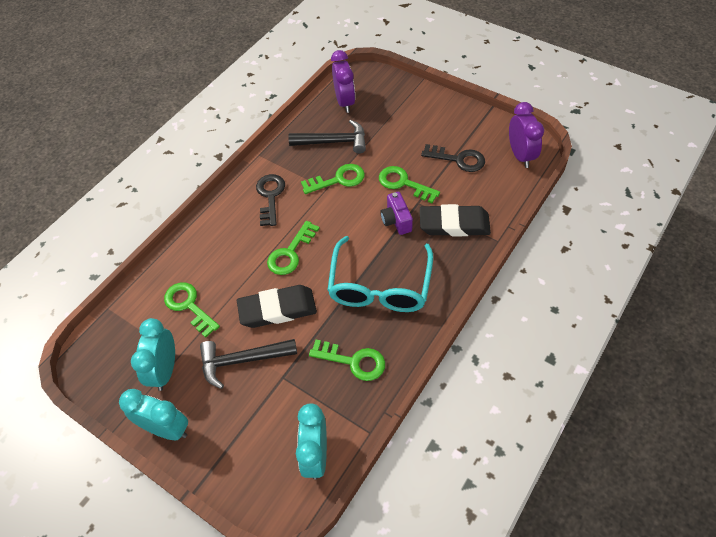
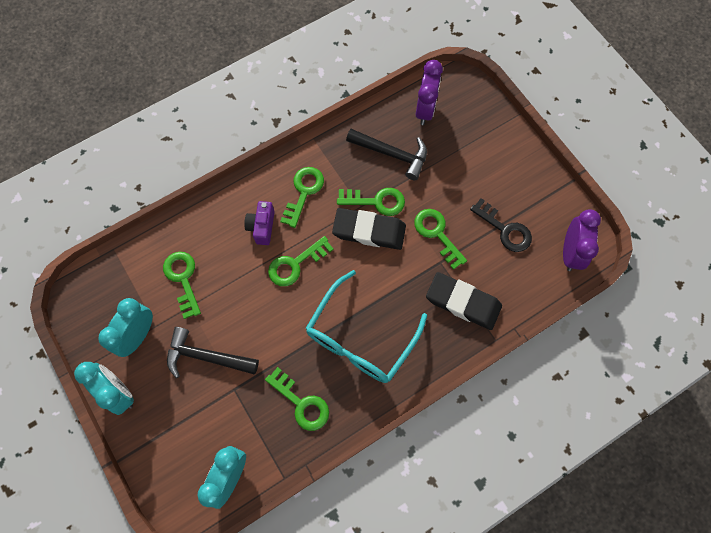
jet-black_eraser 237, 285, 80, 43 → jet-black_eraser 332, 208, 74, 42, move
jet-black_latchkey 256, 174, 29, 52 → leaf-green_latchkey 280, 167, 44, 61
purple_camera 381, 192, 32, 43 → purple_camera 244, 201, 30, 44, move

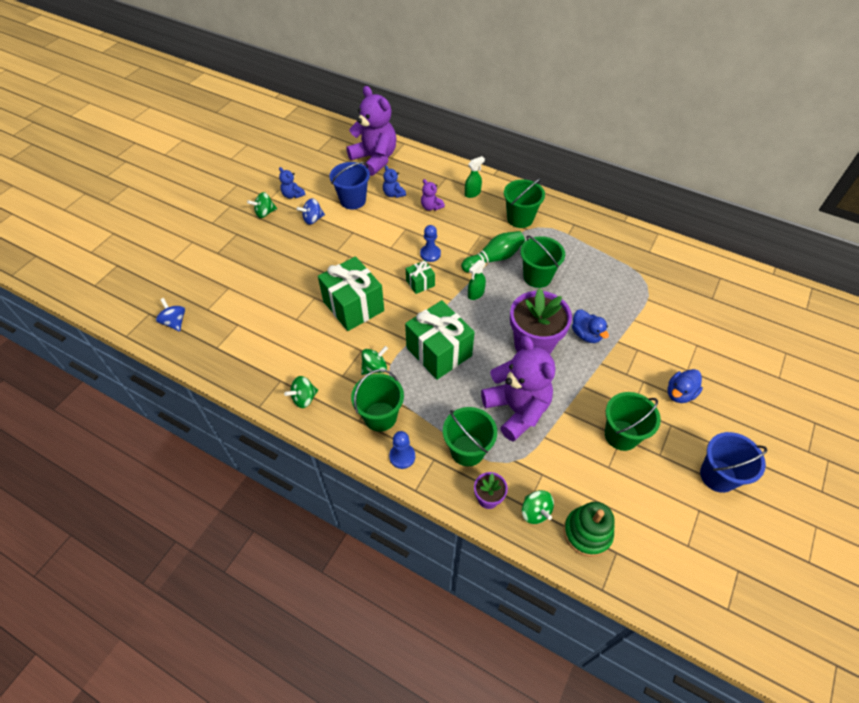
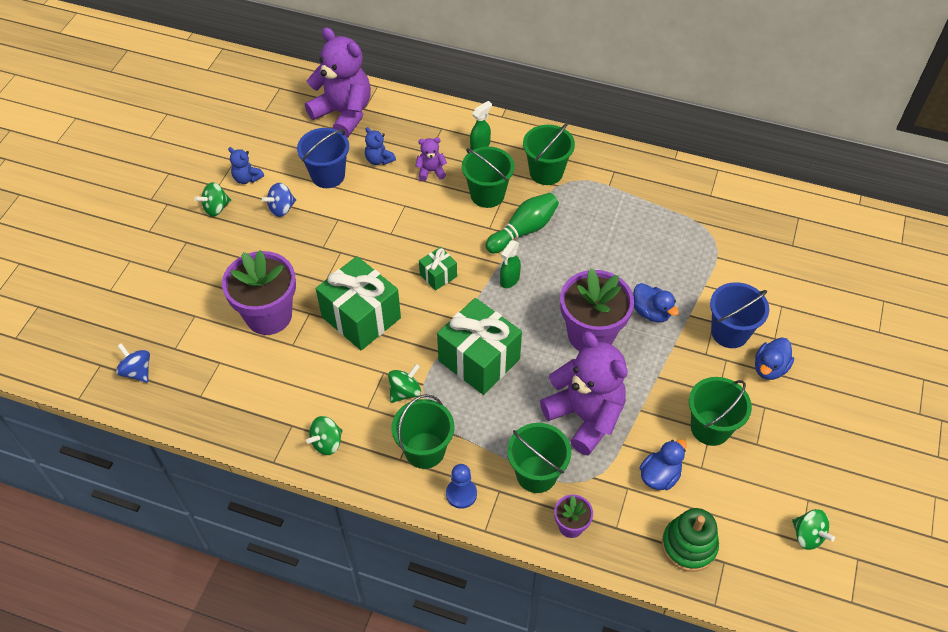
blue_pawn 420, 225, 21, 37 → -
purple_teddy_bear 421, 179, 24, 32 → purple_teddy_bear 415, 137, 32, 44, 135 degrees clockwise
leaf-green_bucket 520, 235, 45, 53 → leaf-green_bucket 462, 147, 52, 61, move
leaf-green_toy_top 522, 490, 32, 34 → leaf-green_toy_top 792, 509, 43, 41, move
blue_bucket 700, 432, 68, 61 → blue_bucket 710, 282, 59, 66, move
- → purple_potted_plant 222, 250, 74, 85
- → blue_rubber_duck 640, 439, 47, 51

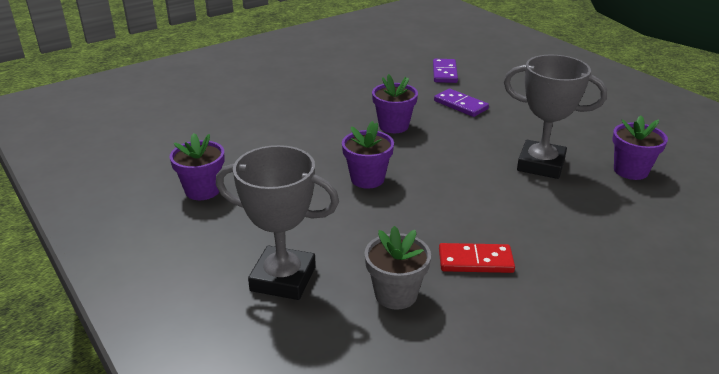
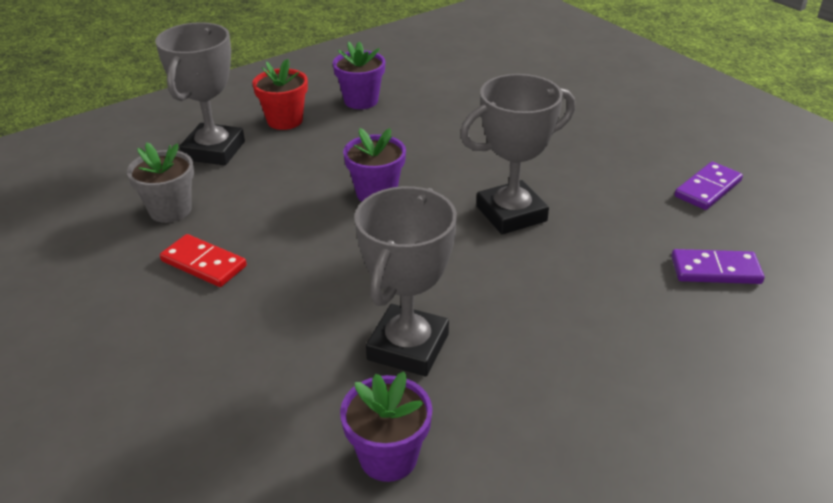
purple_potted_plant 372, 74, 46, 59 → gray_prize_cup 460, 74, 115, 160
purple_domino_tile 434, 89, 55, 28 → purple_domino_tile 674, 162, 69, 48, move
red_domino_tile 439, 243, 76, 30 → red_domino_tile 160, 234, 87, 53, 60 degrees counterclockwise
- → red_potted_plant 252, 59, 56, 71

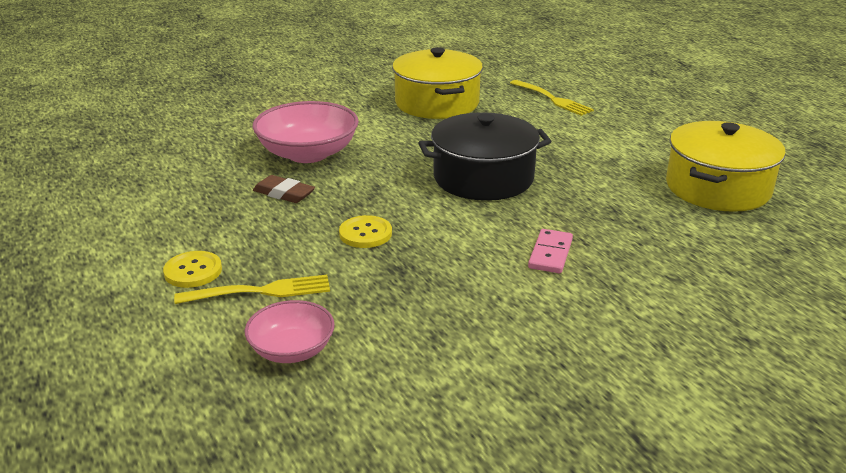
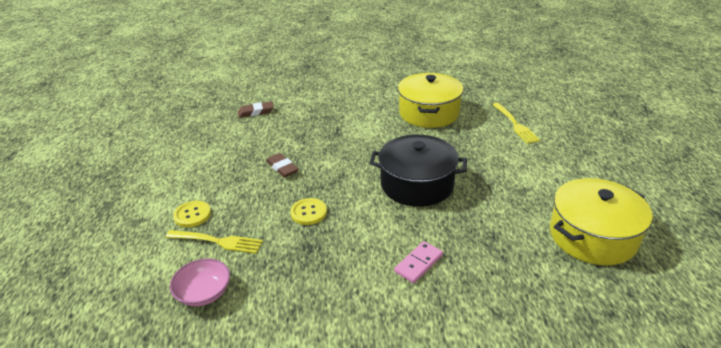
pink_deep_dish 252, 101, 107, 62 → -
- → brown_eraser 238, 101, 36, 17

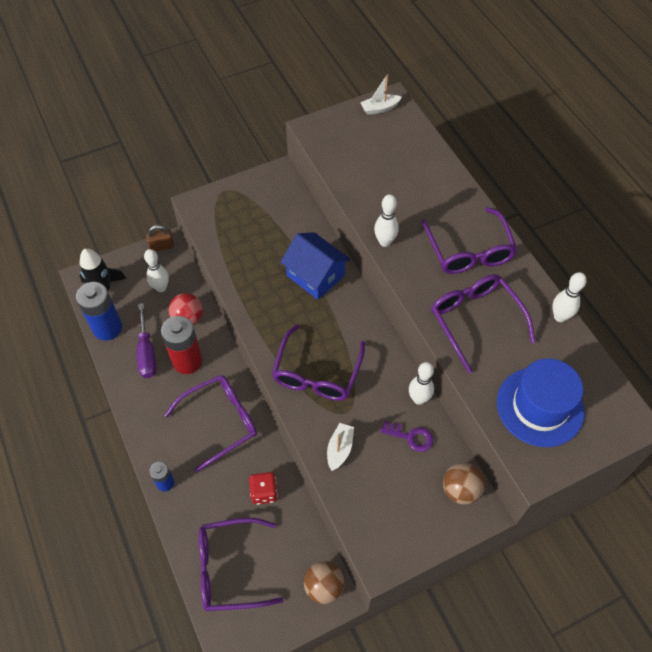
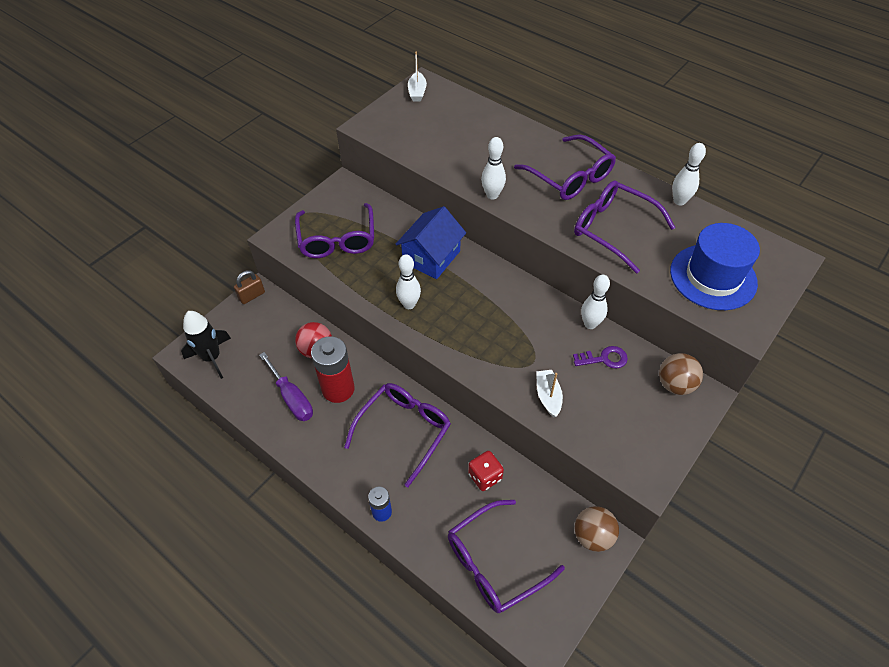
blue_power_cell 76, 282, 46, 59 → -
pure_white_bowling_pin 144, 249, 25, 43 → pure_white_bowling_pin 396, 254, 25, 55, move
purple_spectacles 272, 324, 93, 77 → purple_spectacles 295, 203, 79, 55, move
blue_toy_house 280, 232, 70, 68 → blue_toy_house 395, 206, 71, 73, 75 degrees counterclockwise
pure_white_sailboat 360, 74, 42, 41 → pure_white_sailboat 408, 51, 19, 50, 45 degrees counterclockwise

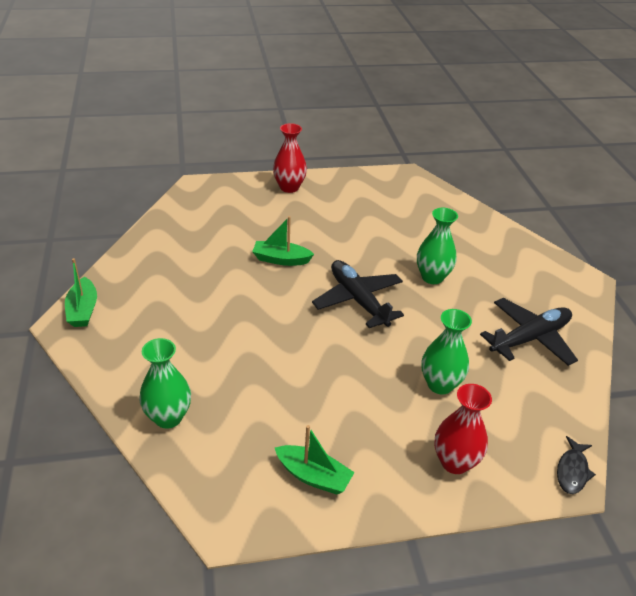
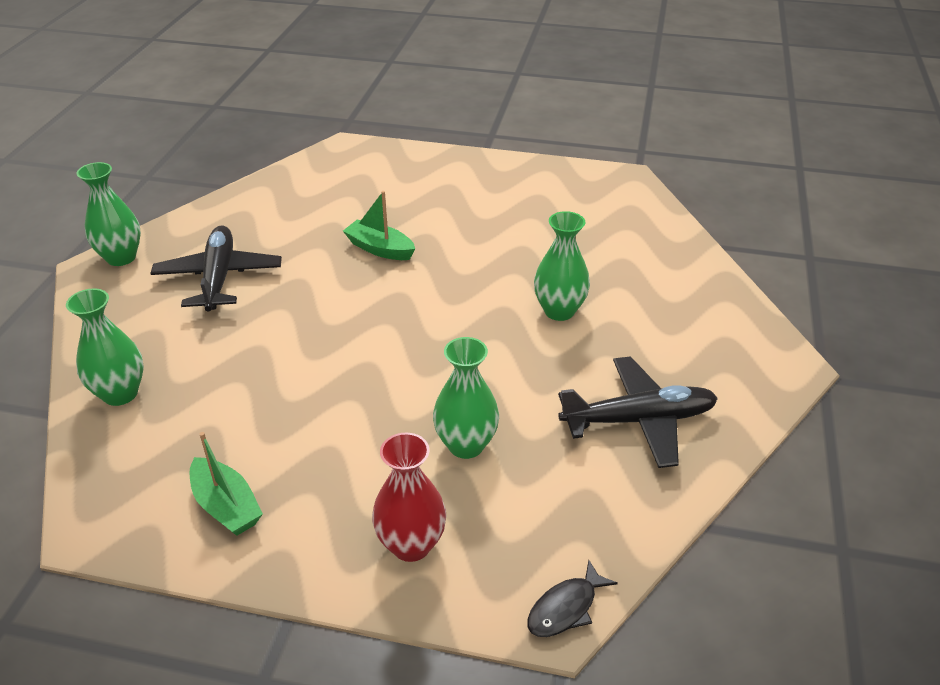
leaf-green_sailboat 65, 258, 32, 69 → leaf-green_vase 76, 162, 65, 104
red_vase 273, 123, 34, 70 → -
jet-black_plane 312, 260, 92, 68 → jet-black_plane 150, 225, 132, 86, move

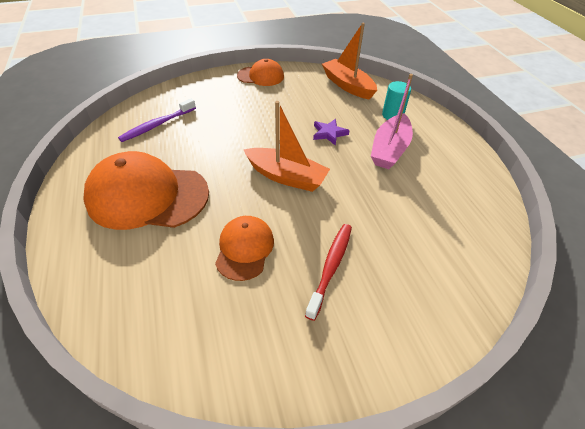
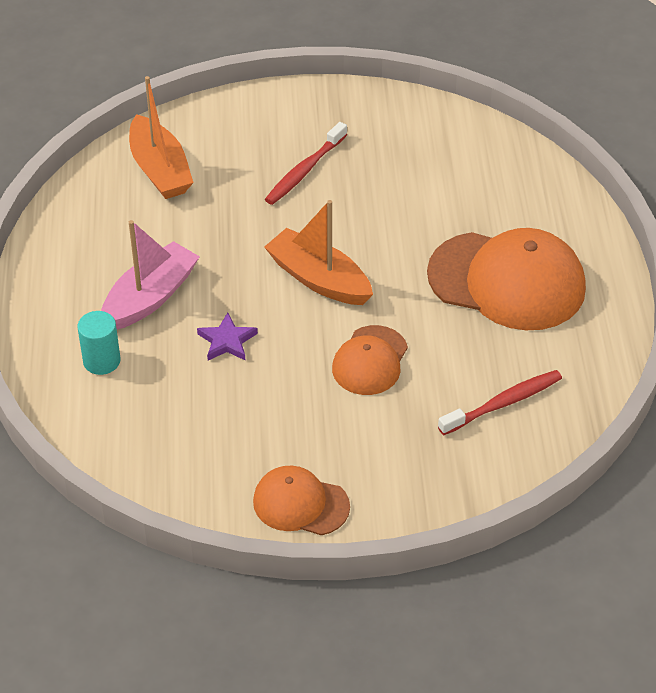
purple_dental_brush 118, 99, 78, 43 → red_dental_brush 438, 370, 124, 65
bright_orange_peaked_cap 215, 216, 59, 65 → bright_orange_peaked_cap 332, 325, 76, 70, move
bright_orange_sailboat 322, 23, 55, 77 → bright_orange_sailboat 129, 76, 64, 123, move

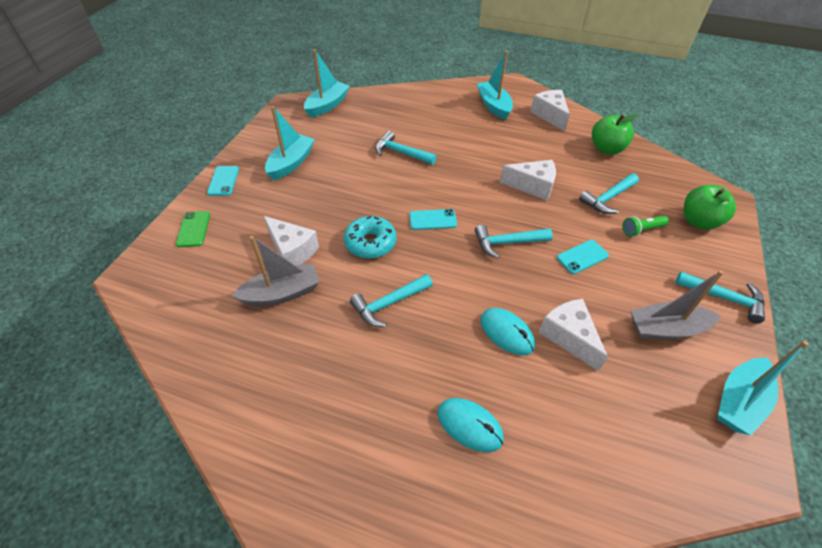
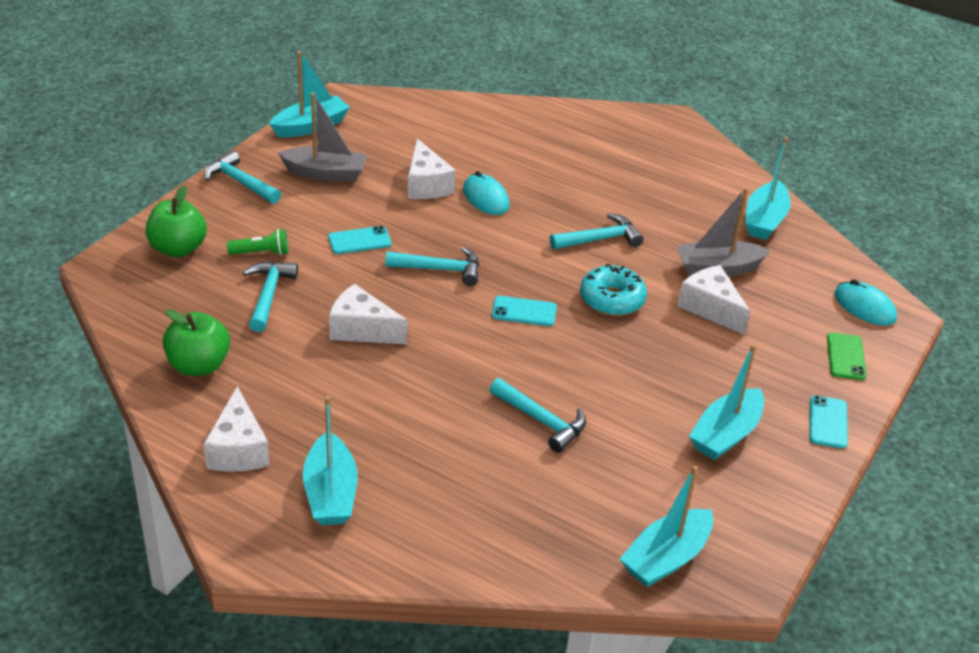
turquoise_computer_mouse 438, 398, 66, 54 → turquoise_computer_mouse 835, 279, 62, 47, move
turquoise_hammer 579, 173, 60, 41 → turquoise_hammer 243, 261, 55, 71, 60 degrees counterclockwise
- → turquoise_sailboat 745, 137, 46, 103

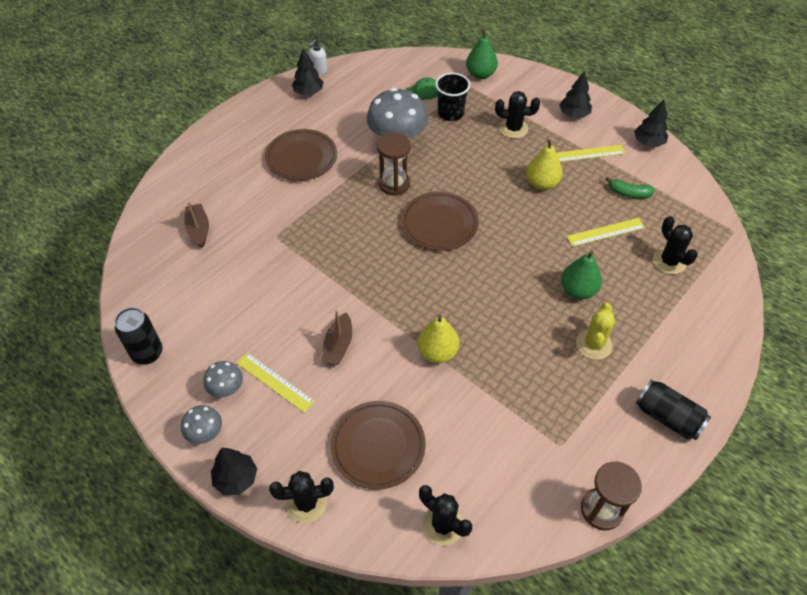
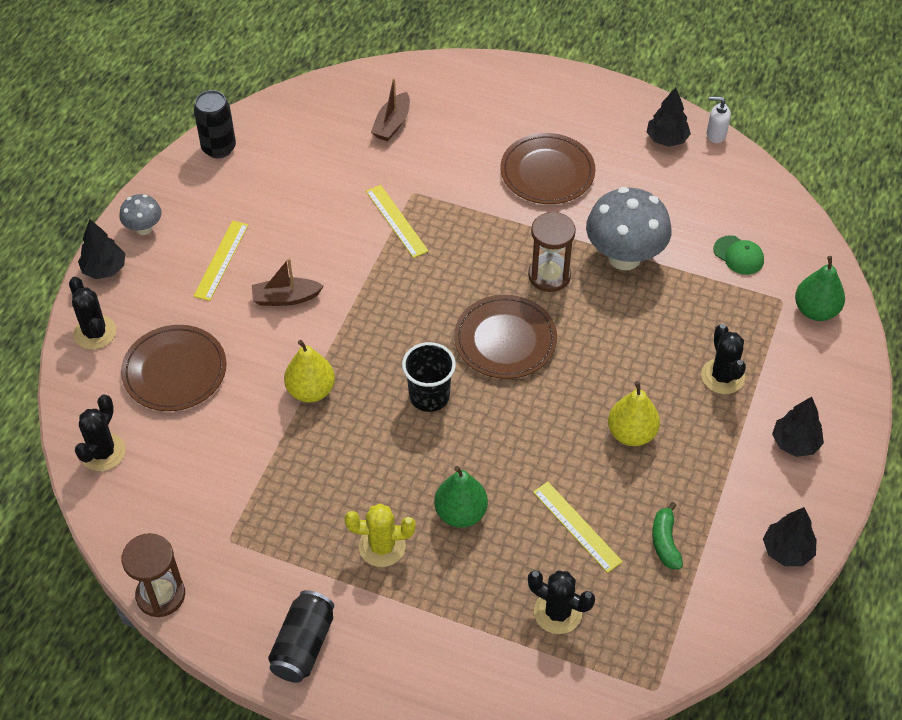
brown_sailboat 184, 202, 25, 46 → brown_sailboat 371, 78, 39, 63, 150 degrees clockwise
gray_toadstool 204, 361, 39, 37 → -
jet-black_tumbler 435, 73, 35, 48 → jet-black_tumbler 402, 342, 54, 70, move
yellow_measuring_stick 556, 145, 69, 17 → yellow_measuring_stick 366, 185, 62, 73, move
jet-black_prickly_plant 653, 216, 45, 58 → jet-black_prickly_plant 528, 570, 67, 64, 75 degrees clockwise

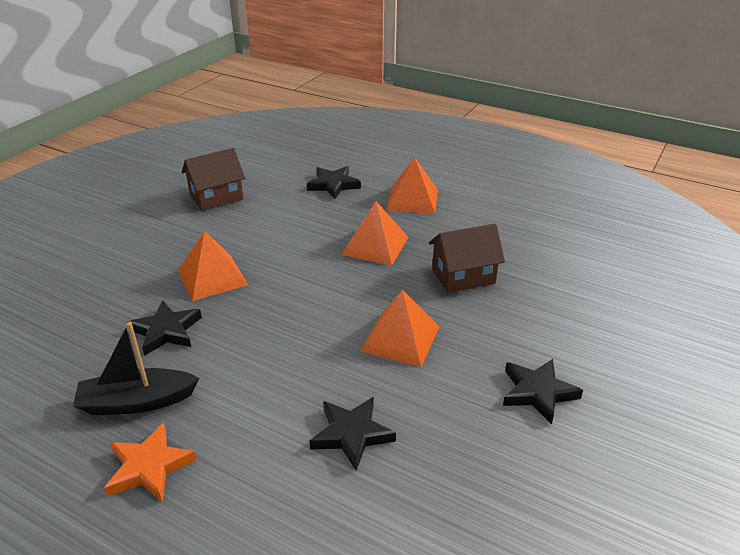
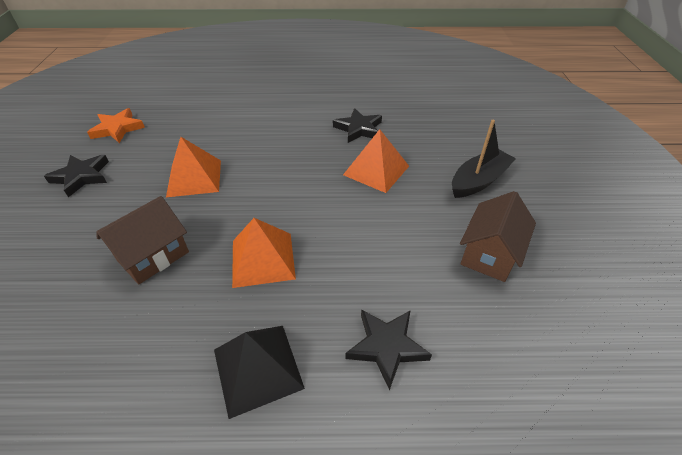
jet-black_sailboat 73, 322, 126, 93 → jet-black_sailboat 452, 120, 64, 78, move
bright_orange_star 104, 423, 93, 79 → bright_orange_star 87, 108, 58, 35, move
jet-black_star 310, 397, 86, 74 → -
bright_orange_pyramid 387, 157, 51, 57 → jet-black_pyramid 214, 326, 91, 93

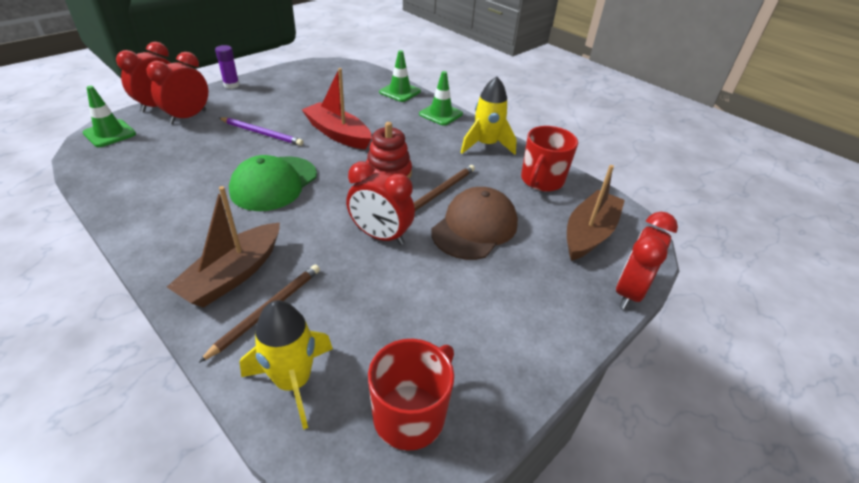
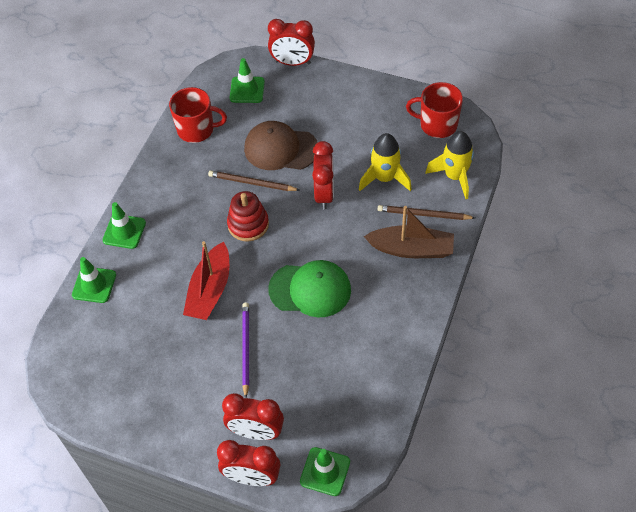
purple_stick_of_glue 215, 45, 25, 44 → -
yellow_spaceship 461, 76, 56, 79 → yellow_spaceship 359, 133, 53, 58, move
brown_sailboat 567, 165, 58, 96 → leaf-green_road_cone 230, 58, 35, 45

